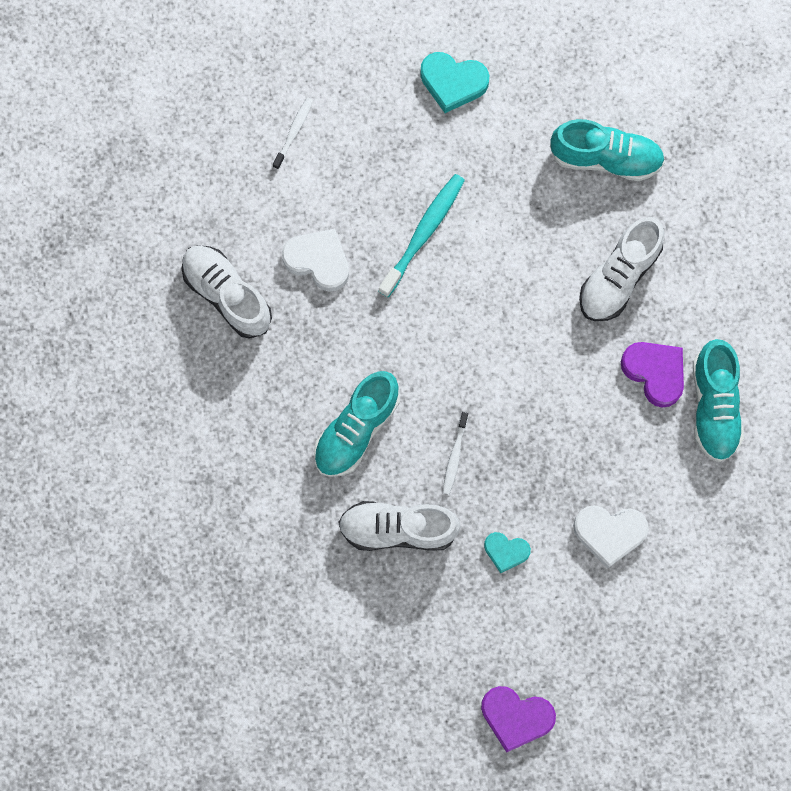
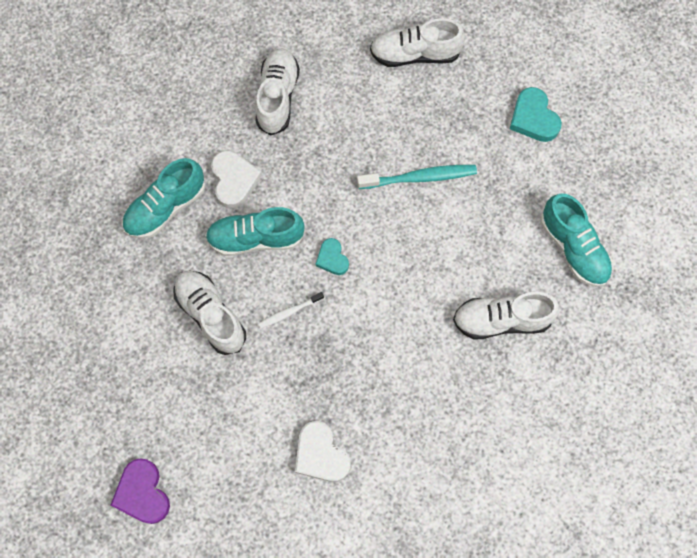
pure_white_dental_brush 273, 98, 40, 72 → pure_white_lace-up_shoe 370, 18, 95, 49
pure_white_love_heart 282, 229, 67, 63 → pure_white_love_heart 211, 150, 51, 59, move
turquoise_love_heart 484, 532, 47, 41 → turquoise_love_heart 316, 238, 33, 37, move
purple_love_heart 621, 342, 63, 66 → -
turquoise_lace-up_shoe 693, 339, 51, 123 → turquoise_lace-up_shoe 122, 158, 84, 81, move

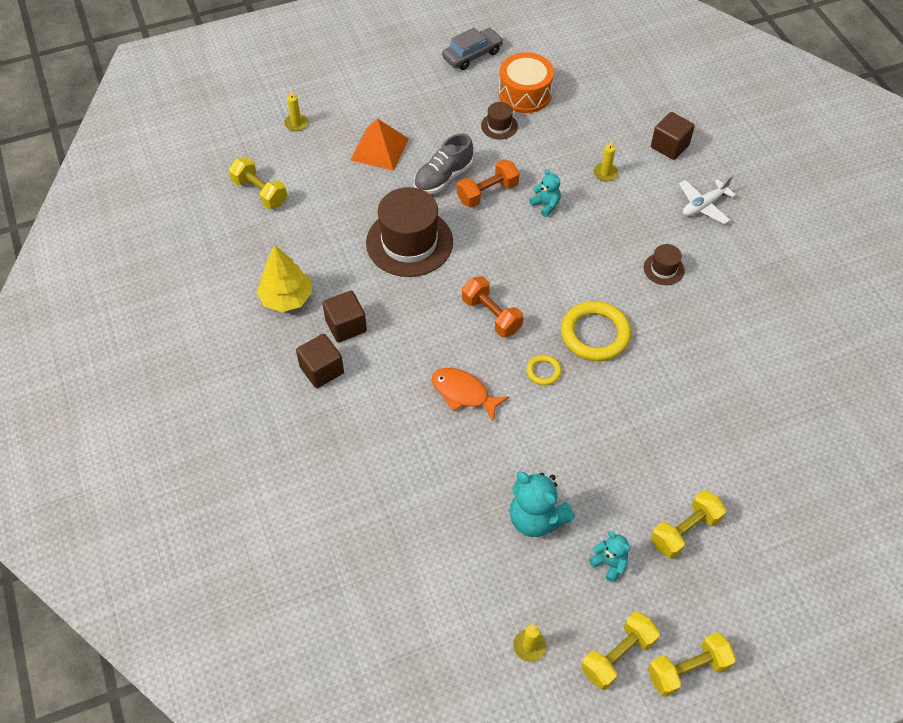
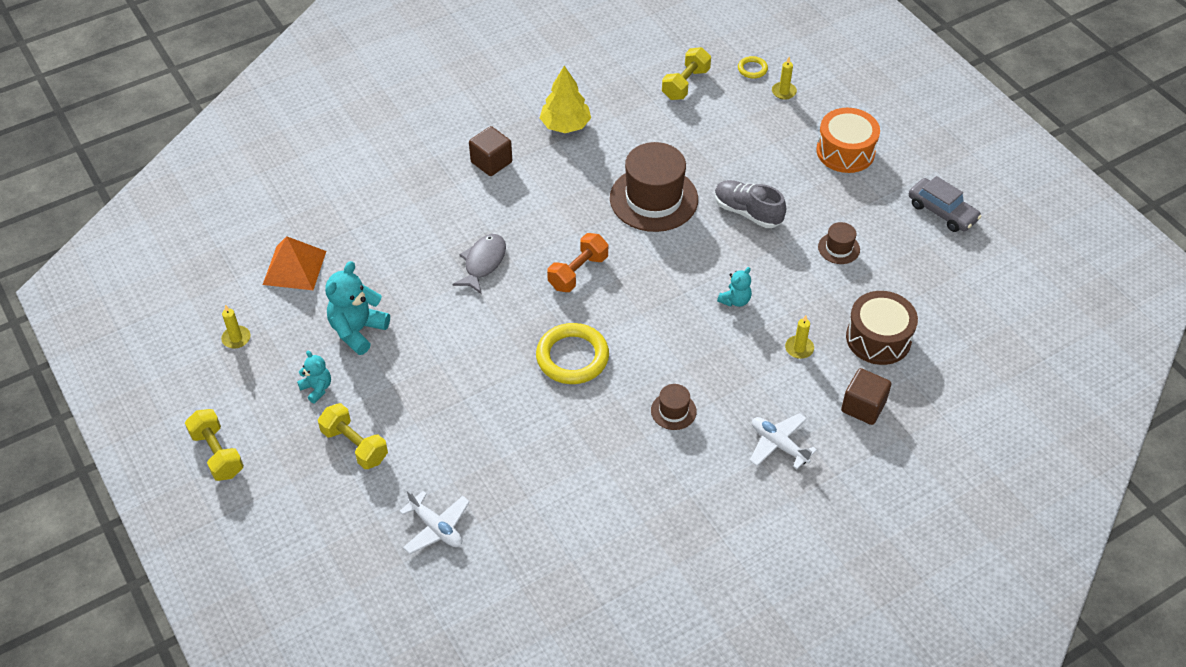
brown_block 322, 291, 45, 51 → -
bright_orange_pyramid 351, 118, 58, 53 → bright_orange_pyramid 263, 236, 63, 54, move
bright_orange_toy_fish 432, 368, 77, 54 → gray_toy_fish 452, 234, 54, 60
bright_orange_hand_weight 457, 159, 63, 49 → -
bright_orange_toy_drum 499, 52, 55, 61 → bright_orange_toy_drum 817, 108, 63, 65, move
yellow_hoop 526, 355, 35, 30 → yellow_hoop 738, 56, 30, 23, move
yellow_hand_weight 581, 611, 79, 79 → -
turquoise_teddy_bear 589, 531, 42, 52 → turquoise_teddy_bear 297, 351, 34, 52, 75 degrees counterclockwise
- → pure_white_plane 399, 490, 71, 64
- → brown_toy_drum 846, 291, 72, 74

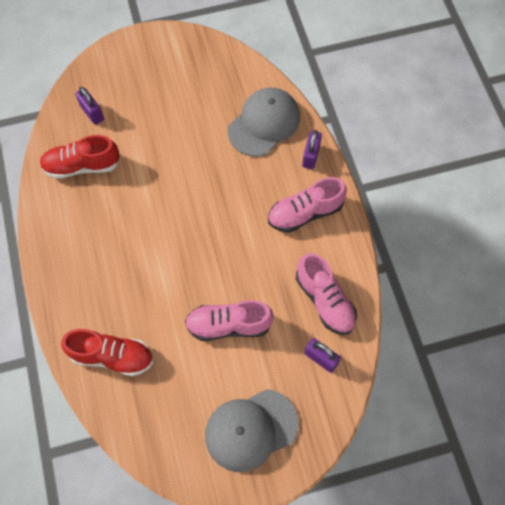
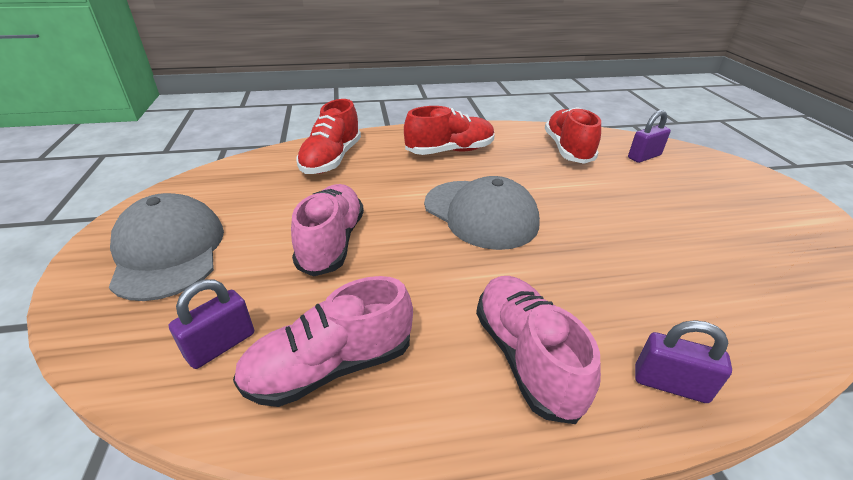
gray_peaked_cap 228, 88, 72, 69 → gray_peaked_cap 424, 176, 116, 74, move
- → red_lace-up_shoe 404, 106, 91, 49

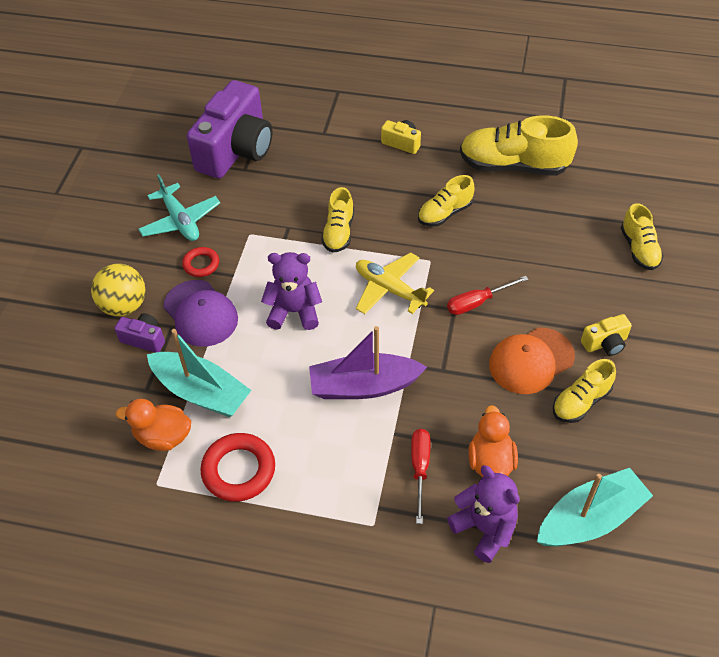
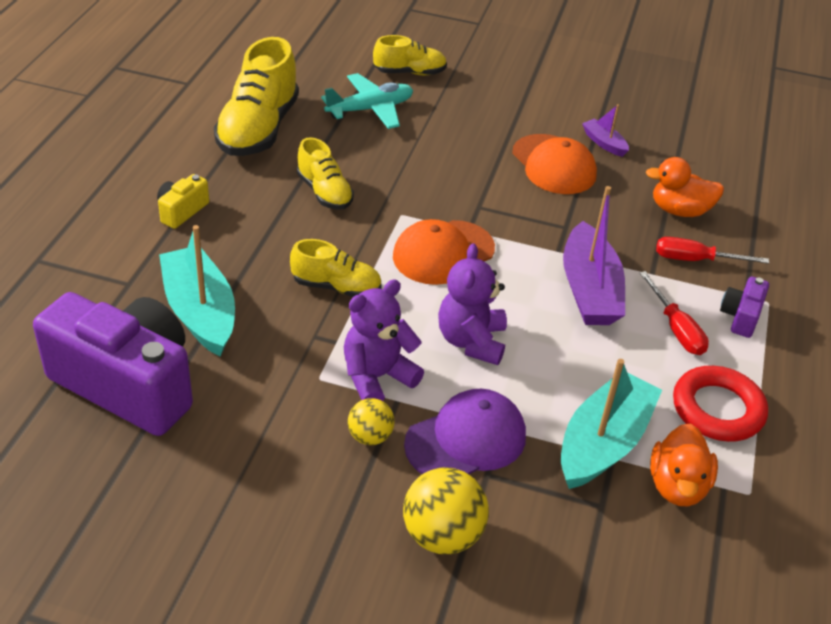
purple_camera 115, 313, 50, 40 → purple_camera 720, 276, 49, 62, move
turquoise_plane 138, 174, 82, 67 → turquoise_plane 321, 73, 92, 56, move
red_hoop 182, 247, 37, 30 → yellow_sphere 348, 398, 47, 47
yellow_plane 356, 252, 78, 62 → bright_orange_peaked_cap 393, 219, 102, 66
red_hand_screwdriver 447, 276, 81, 39 → red_hand_screwdriver 640, 271, 69, 84, move
purple_teddy_bear 447, 465, 73, 98 → purple_teddy_bear 344, 279, 80, 122, move
turquoise_sailboat 537, 468, 116, 79 → turquoise_sailboat 159, 225, 76, 132, move
yellow_lace-up_shoe 553, 359, 63, 64 → purple_sailboat 582, 104, 47, 53
yellow_camera 581, 314, 51, 42 → -

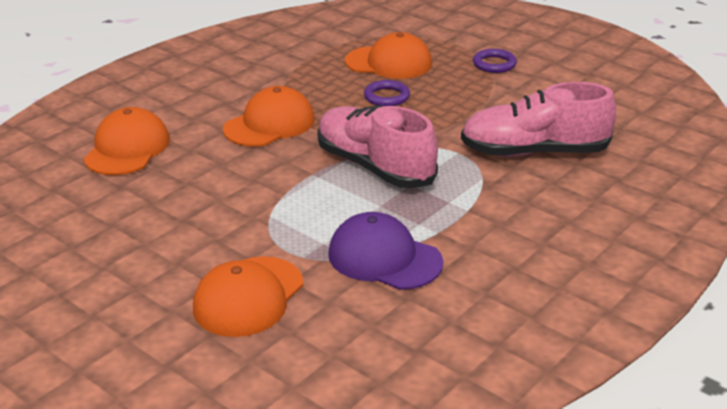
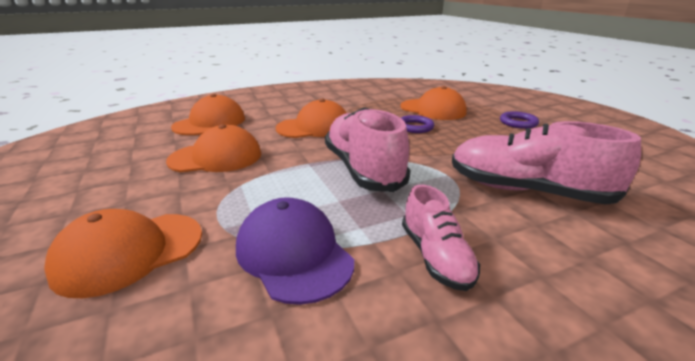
- → bright_orange_peaked_cap 166, 124, 95, 48
- → pink_lace-up_shoe 402, 185, 78, 106

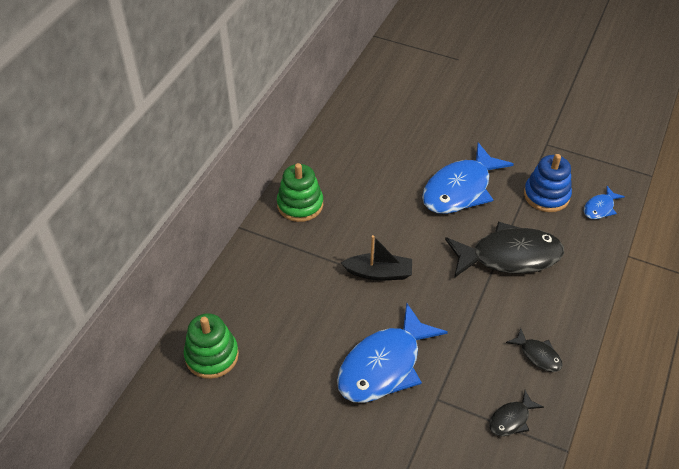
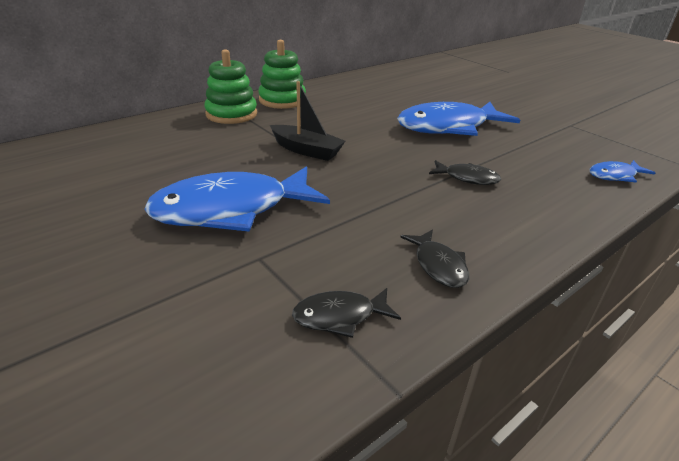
leaf-green_ring_stacker 184, 313, 55, 66 → leaf-green_ring_stacker 204, 49, 53, 75, move
jet-black_toy_fish 445, 221, 119, 57 → jet-black_toy_fish 429, 160, 72, 25, x0.46
blue_ring_stacker 524, 154, 48, 58 → -

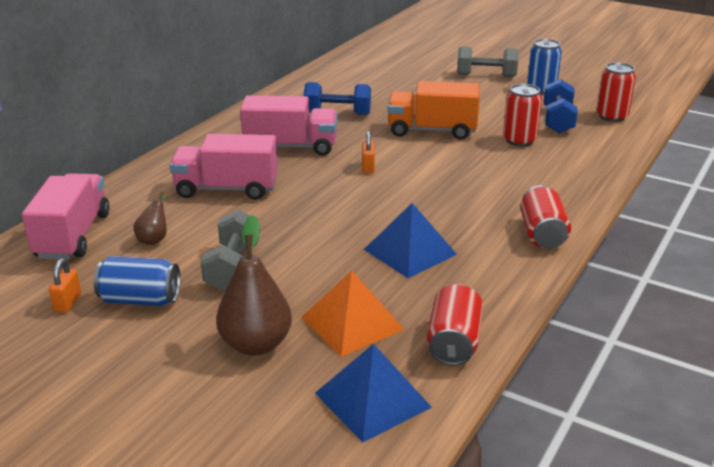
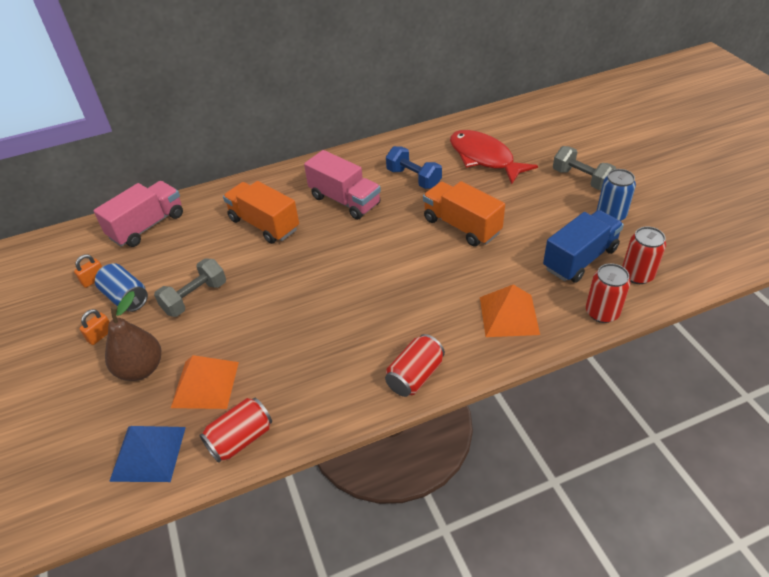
brown_toy_pear 133, 192, 35, 53 → -
pink_toy_truck 170, 134, 108, 66 → bright_orange_toy_truck 223, 181, 76, 63
bright_orange_small_lock 362, 131, 13, 42 → bright_orange_small_lock 79, 309, 31, 36, move
blue_pyramid 364, 203, 93, 75 → -
red_soda_can 503, 84, 39, 63 → red_soda_can 586, 263, 44, 60, move
blue_hand_weight 544, 79, 34, 55 → blue_toy_truck 543, 210, 81, 73
- → red_toy_fish 450, 130, 88, 54
- → bright_orange_pyramid 480, 285, 60, 52

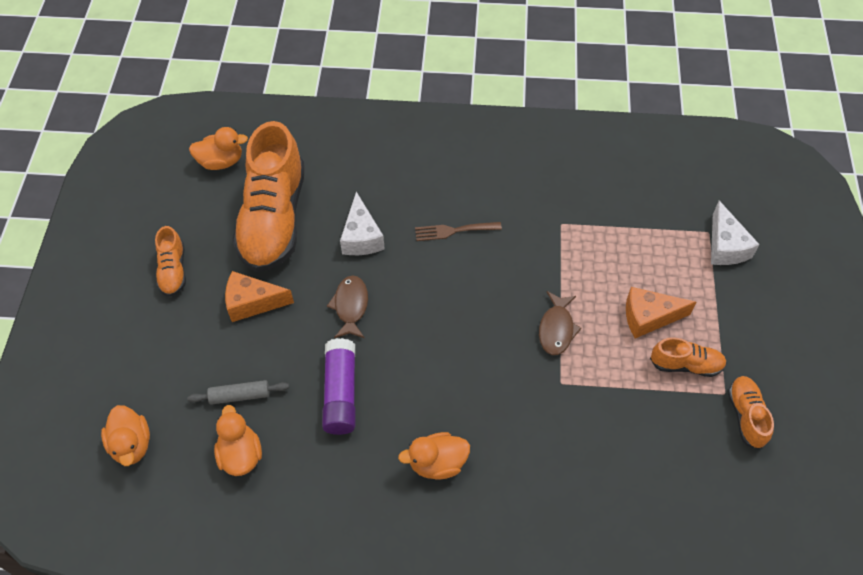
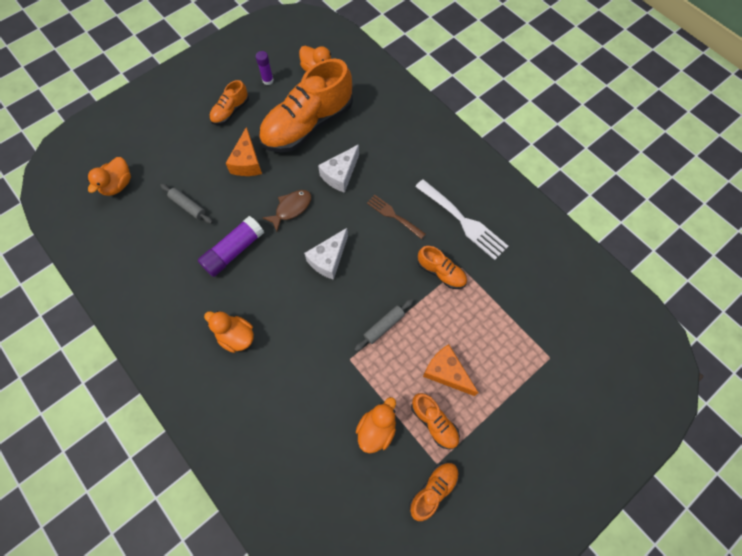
bright_orange_rubber_duck 214, 405, 48, 71 → bright_orange_rubber_duck 356, 397, 40, 56, move
bright_orange_piece_of_cheese 225, 271, 69, 51 → bright_orange_piece_of_cheese 226, 127, 36, 49, 135 degrees counterclockwise
brown_toy_fish 539, 291, 43, 64 → gray_rolling_pin 355, 299, 58, 53
pure_white_piece_of_cheese 711, 201, 49, 64 → pure_white_piece_of_cheese 304, 228, 44, 52, move
- → purple_stick_of_glue 256, 51, 18, 34
- → pure_white_table_fork 415, 179, 93, 81
- → bright_orange_lace-up_shoe 418, 246, 49, 43

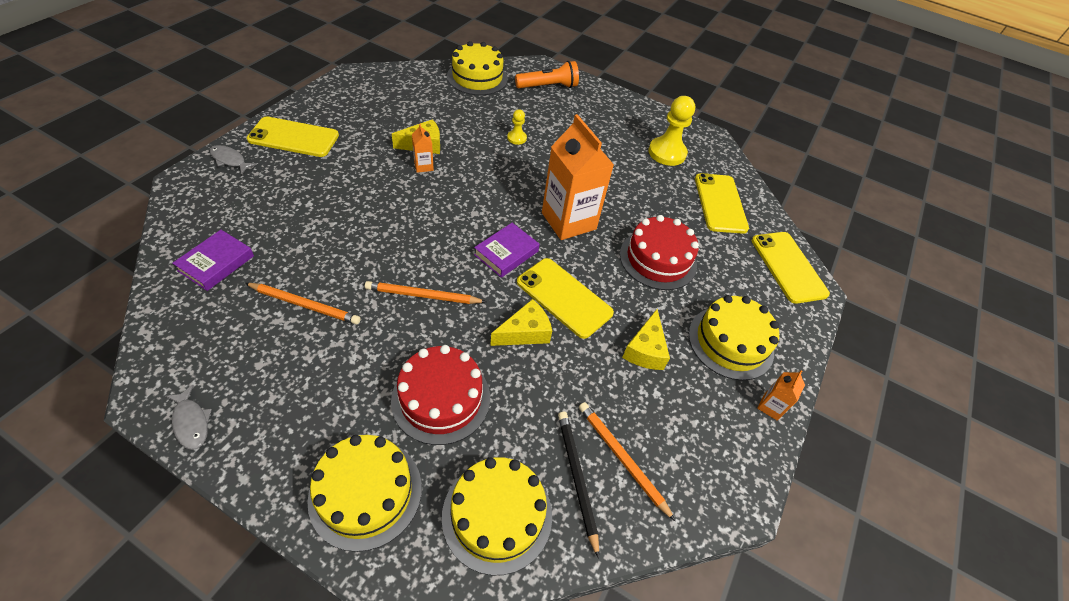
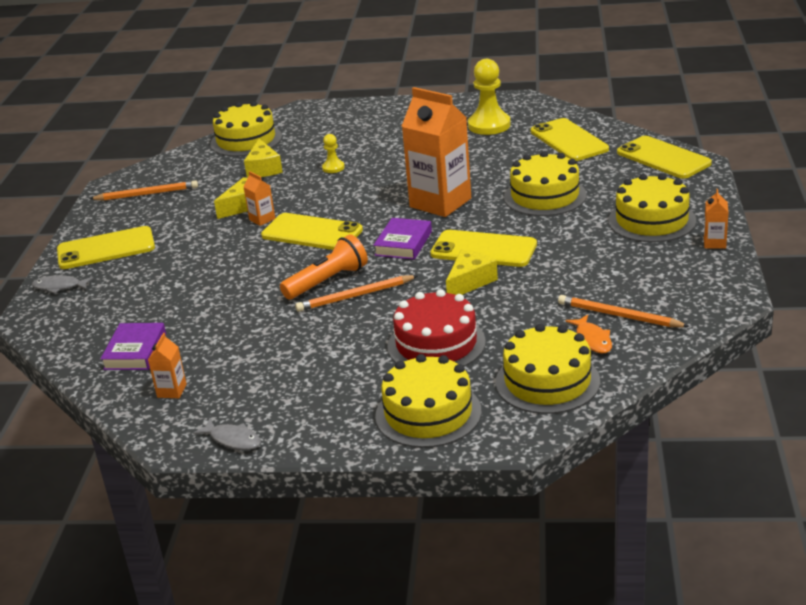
bright_orange_pencil 245, 283, 116, 41 → bright_orange_pencil 90, 180, 108, 21, move
bright_orange_pocket_torch 515, 61, 64, 27 → bright_orange_pocket_torch 280, 234, 88, 65, move
jet-black_pencil 558, 412, 41, 147 → bright_orange_toy_fish 566, 314, 46, 40
red_gateau 620, 215, 79, 75 → yellow_gateau 504, 151, 83, 65
yellow_piece_of_cheese 622, 309, 48, 61 → yellow_piece_of_cheese 244, 139, 39, 39, move
- → bright_orange_juice_carton 148, 333, 39, 65
- → yellow_smartphone 261, 213, 102, 37

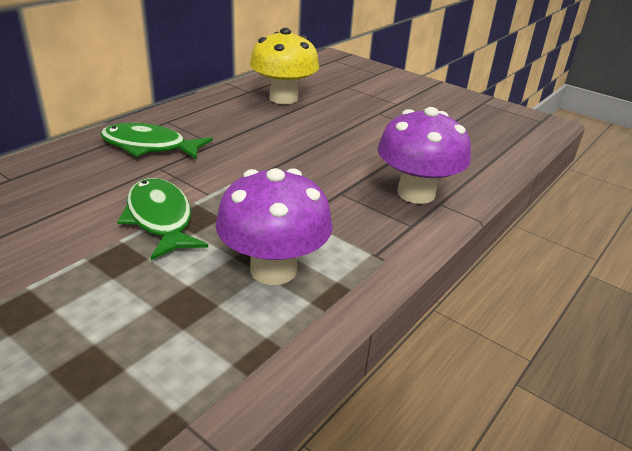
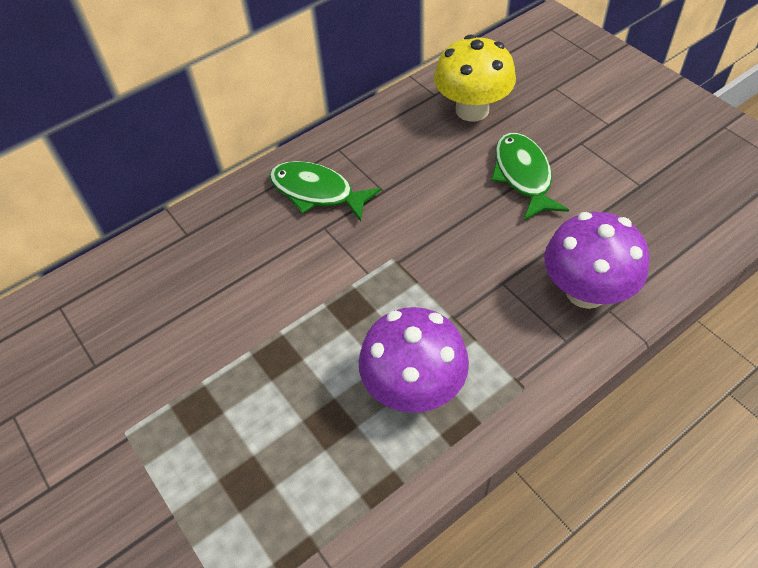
leaf-green_toy_fish 117, 178, 91, 82 → leaf-green_toy_fish 491, 133, 78, 87, move

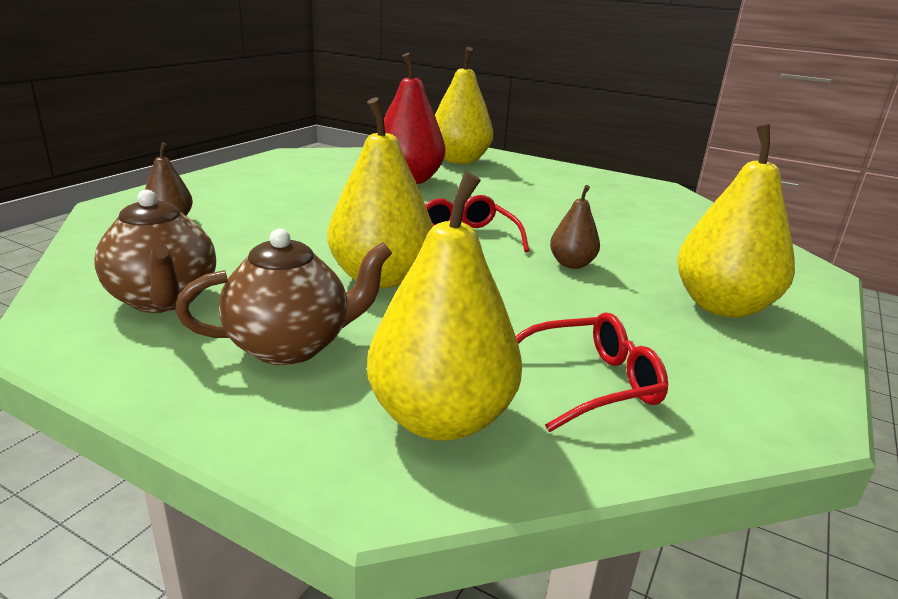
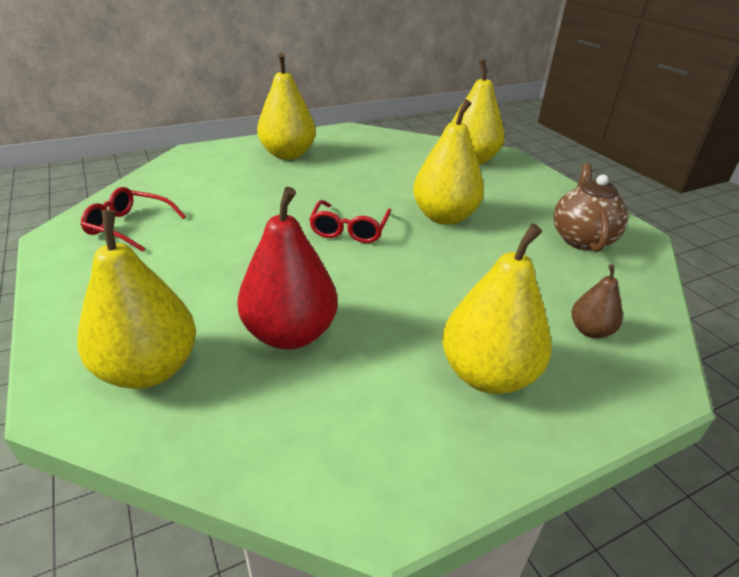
brown_tea_pot 175, 229, 217, 136 → -
red_spectacles 516, 312, 152, 120 → red_spectacles 81, 187, 105, 65, move
brown_toy_pear 550, 185, 50, 84 → -
- → yellow_toy_pear 442, 224, 110, 170

